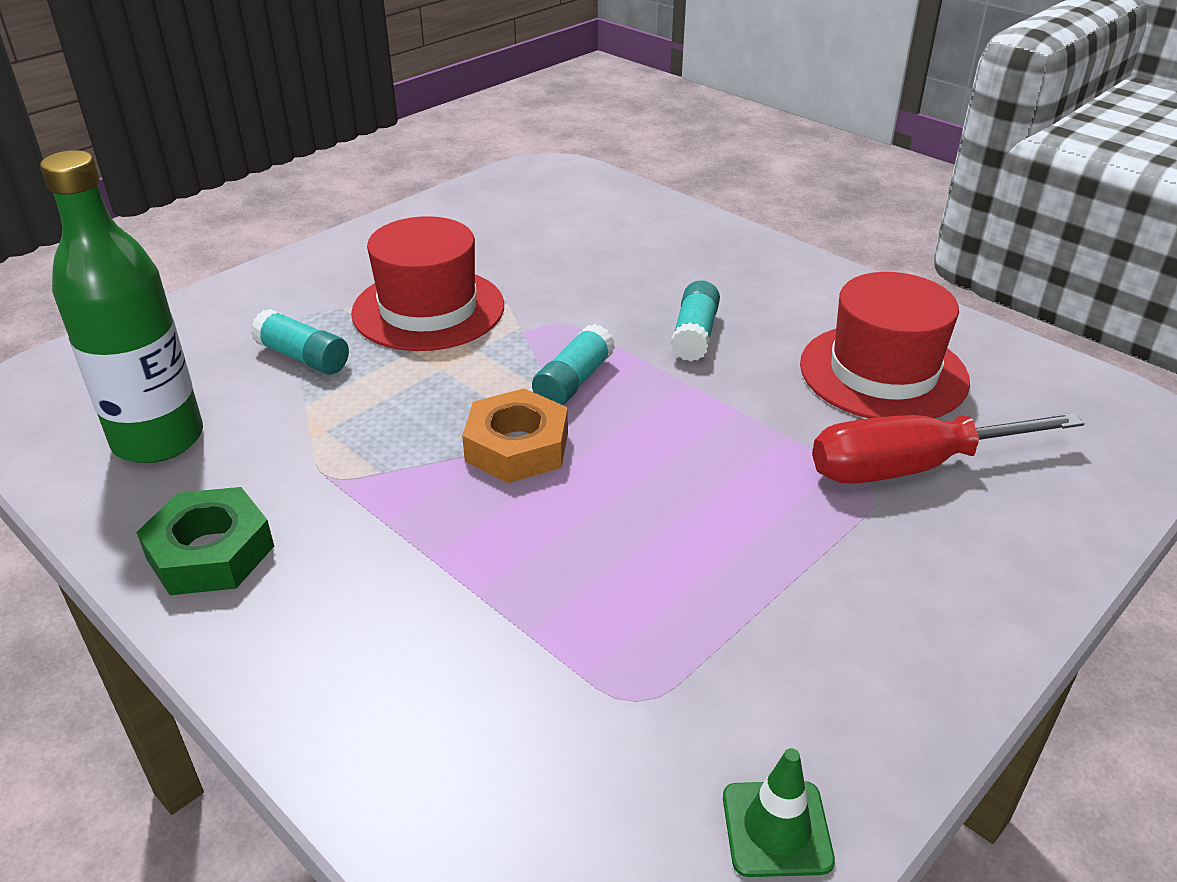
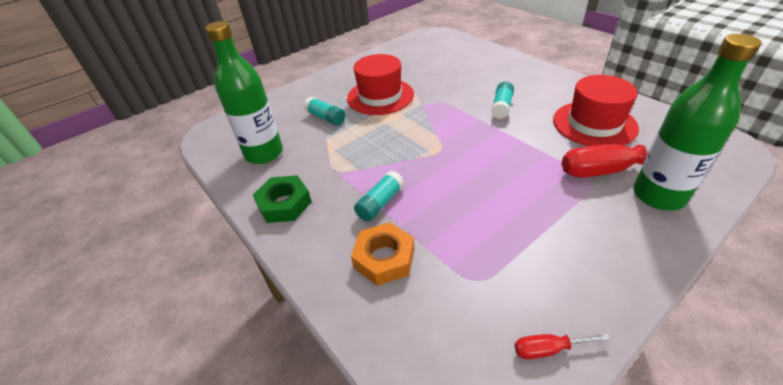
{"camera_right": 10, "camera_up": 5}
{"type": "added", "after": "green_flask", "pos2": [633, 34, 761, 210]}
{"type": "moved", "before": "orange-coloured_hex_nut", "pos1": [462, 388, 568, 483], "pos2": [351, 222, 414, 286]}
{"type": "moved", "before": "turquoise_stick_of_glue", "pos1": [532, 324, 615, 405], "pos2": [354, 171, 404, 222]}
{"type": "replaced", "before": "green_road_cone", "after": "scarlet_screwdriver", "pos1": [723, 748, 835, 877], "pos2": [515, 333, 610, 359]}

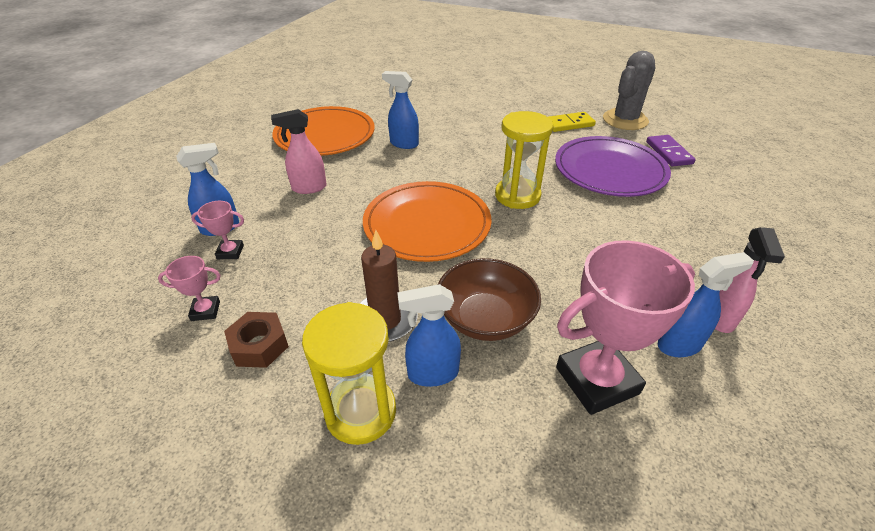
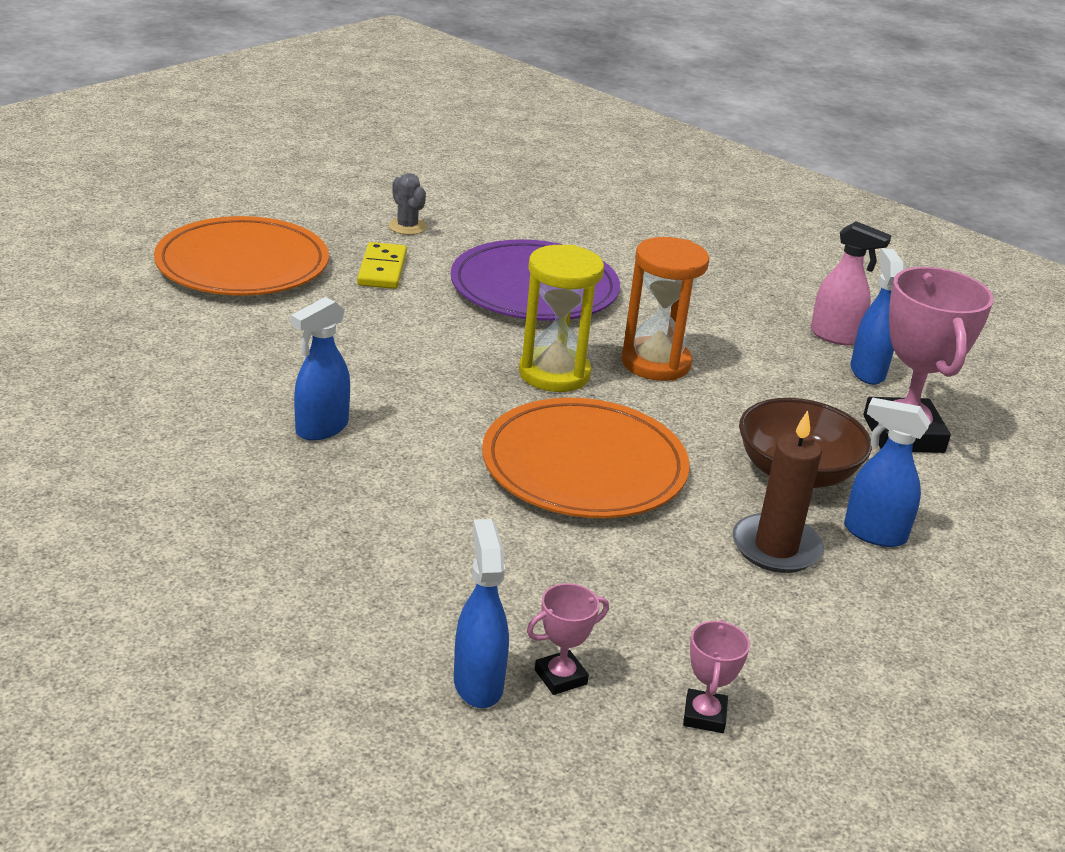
{"camera_right": -75, "camera_up": -10}
{"type": "removed", "before": "brown_hex_nut", "pos1": [224, 312, 289, 368]}
{"type": "removed", "before": "pink_spray_bottle", "pos1": [271, 109, 327, 194]}
{"type": "removed", "before": "yellow_sand_timer", "pos1": [302, 302, 396, 445]}
{"type": "removed", "before": "royal_purple_domino_piece", "pos1": [646, 135, 696, 167]}
{"type": "added", "after": "orange-coloured_sand_timer", "pos2": [621, 237, 709, 381]}
{"type": "moved", "before": "orange-coloured_dinner_plate", "pos1": [272, 106, 375, 156], "pos2": [154, 216, 329, 296]}
{"type": "turned", "before": "pink_prize_cup", "pos1": [191, 201, 244, 259], "pos2": [527, 583, 609, 695], "turn": 45}
{"type": "turned", "before": "cobalt_spray_bottle", "pos1": [397, 284, 461, 387], "pos2": [844, 397, 931, 547], "turn": 105}
{"type": "resized", "before": "ash-grey_cactus", "pos1": [603, 51, 656, 130], "pos2": [389, 173, 426, 235], "scale": 0.51}

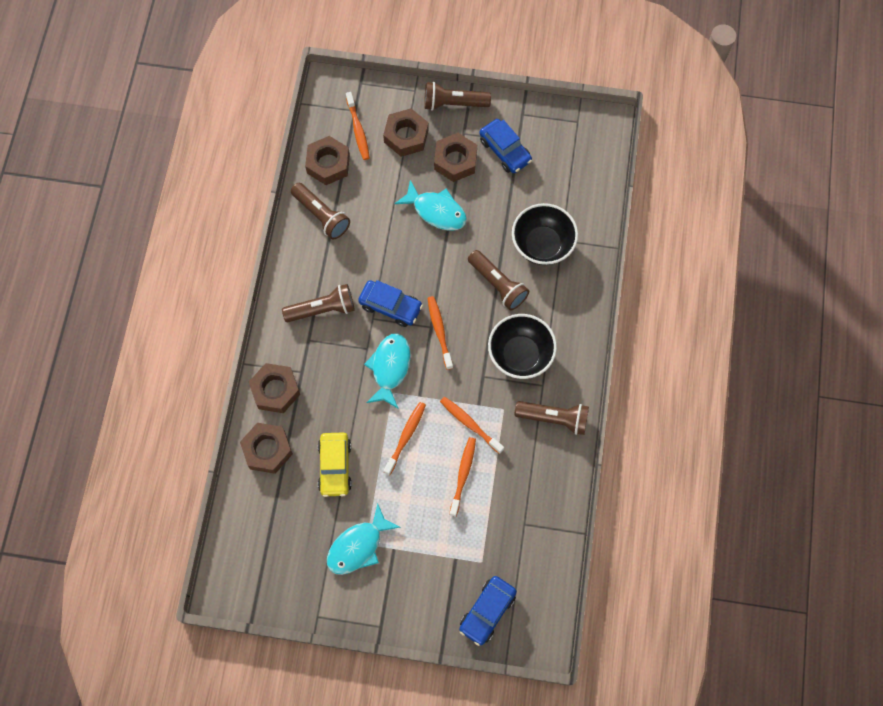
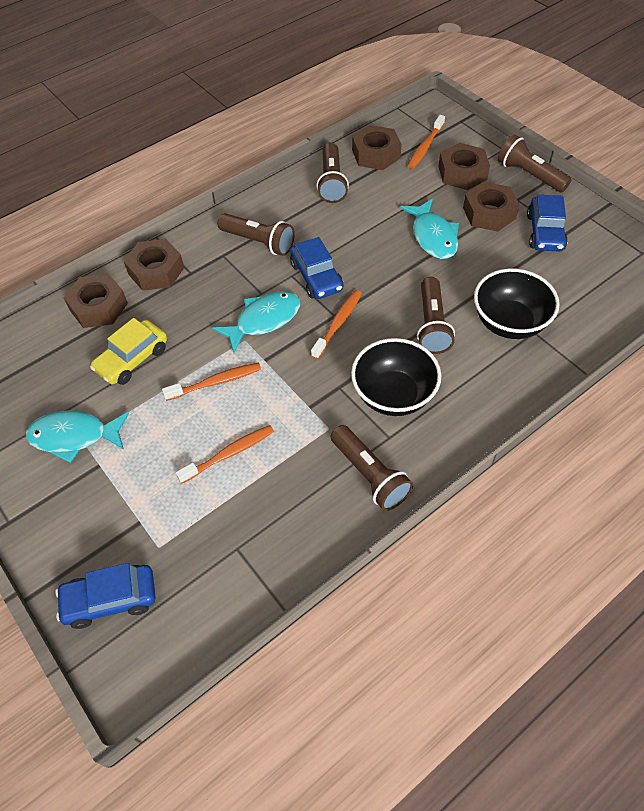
{"camera_right": 45, "camera_up": -15}
{"type": "removed", "before": "orange-coloured_tooth_brush", "pos1": [440, 397, 504, 454]}

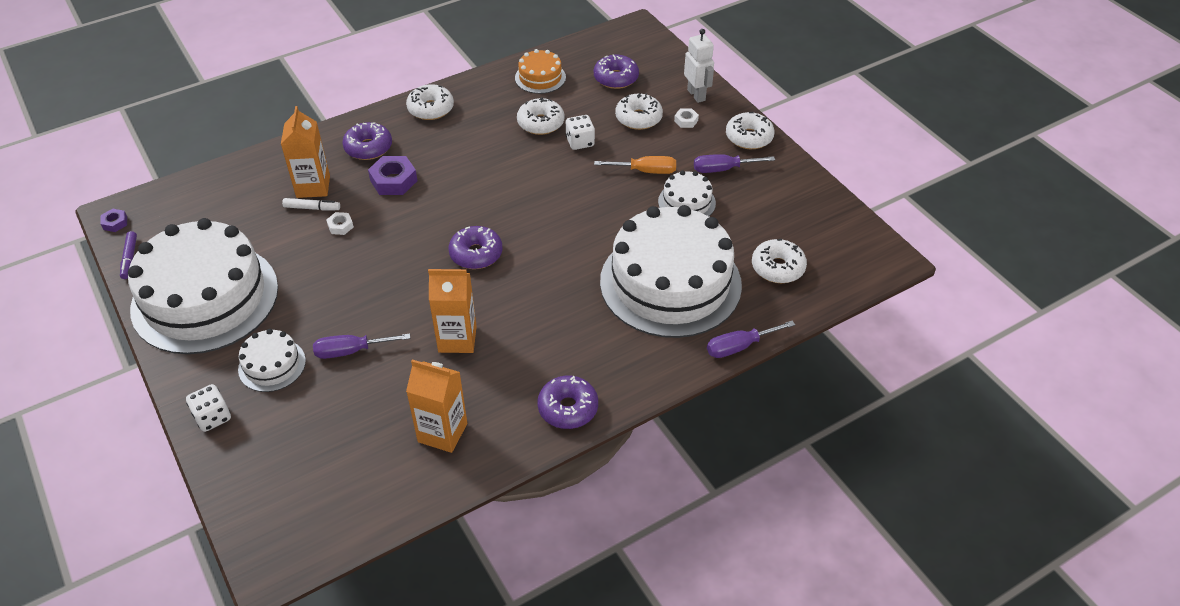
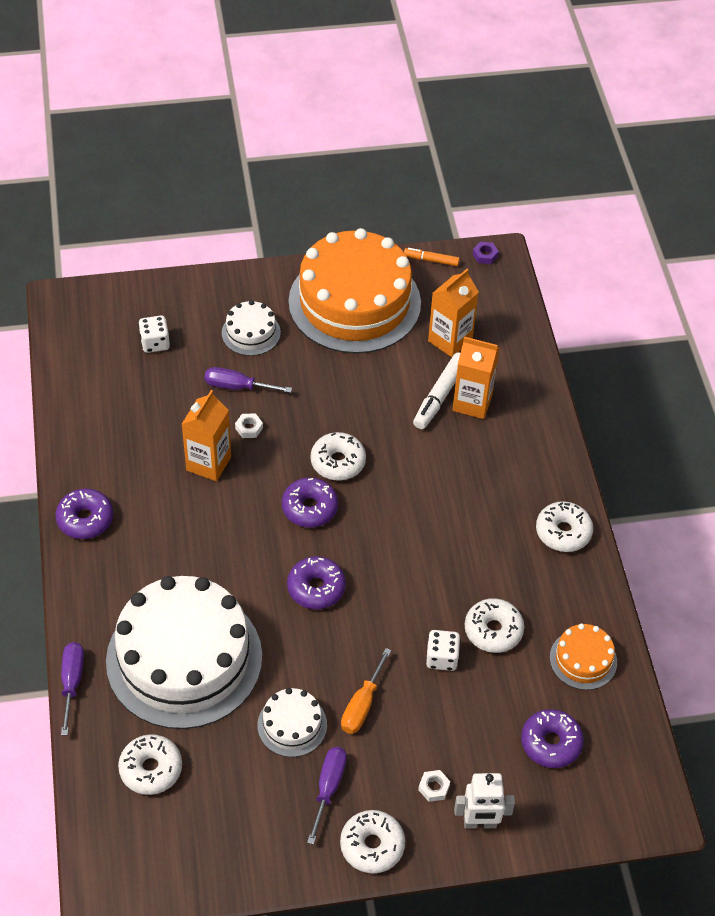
{"camera_right": 110, "camera_up": 5}
{"type": "removed", "before": "royal_purple_hex_nut", "pos1": [368, 156, 417, 195]}
{"type": "moved", "before": "white_game_die", "pos1": [186, 384, 231, 432], "pos2": [138, 316, 170, 353]}
{"type": "moved", "before": "white_hex_nut", "pos1": [326, 212, 354, 235], "pos2": [235, 414, 263, 438]}
{"type": "moved", "before": "royal_purple_glazed_donut", "pos1": [342, 122, 392, 160], "pos2": [287, 556, 346, 609]}
{"type": "moved", "before": "orange-coloured_carton", "pos1": [406, 359, 467, 453], "pos2": [428, 269, 479, 357]}
{"type": "moved", "before": "white_glazed_donut", "pos1": [615, 93, 663, 130], "pos2": [311, 432, 366, 480]}
{"type": "recoloured", "before": "royal_purple_marker_pen", "after": "orange-coloured_marker_pen", "pos1": [120, 231, 137, 279], "pos2": [404, 248, 460, 266]}
{"type": "recoloured", "before": "white_layer_cake", "after": "orange-coloured_layer_cake", "pos1": [128, 218, 278, 354], "pos2": [288, 228, 421, 354]}
{"type": "turned", "before": "royal_purple_screwdriver", "pos1": [313, 333, 410, 359], "pos2": [205, 367, 292, 393], "turn": -90}
{"type": "resized", "before": "white_marker_pen", "pos1": [282, 198, 340, 211], "pos2": [413, 353, 460, 429], "scale": 1.65}

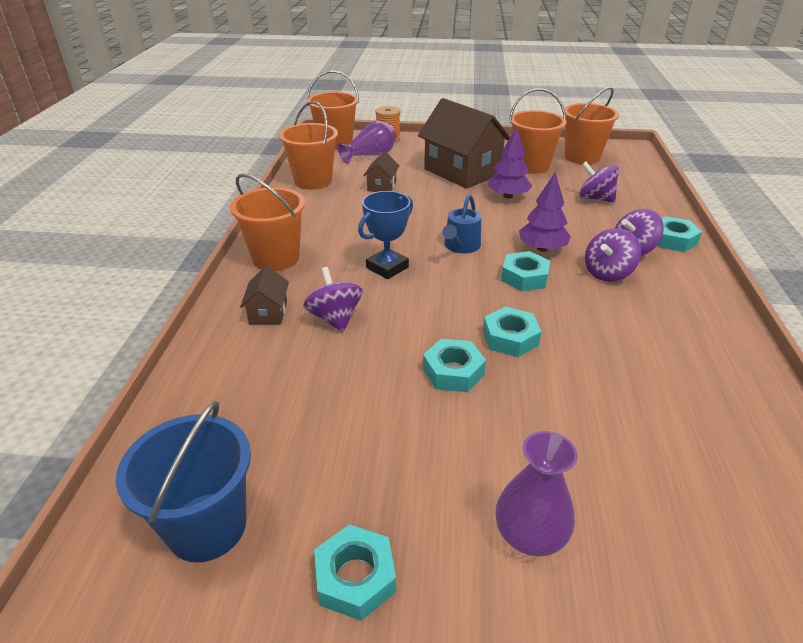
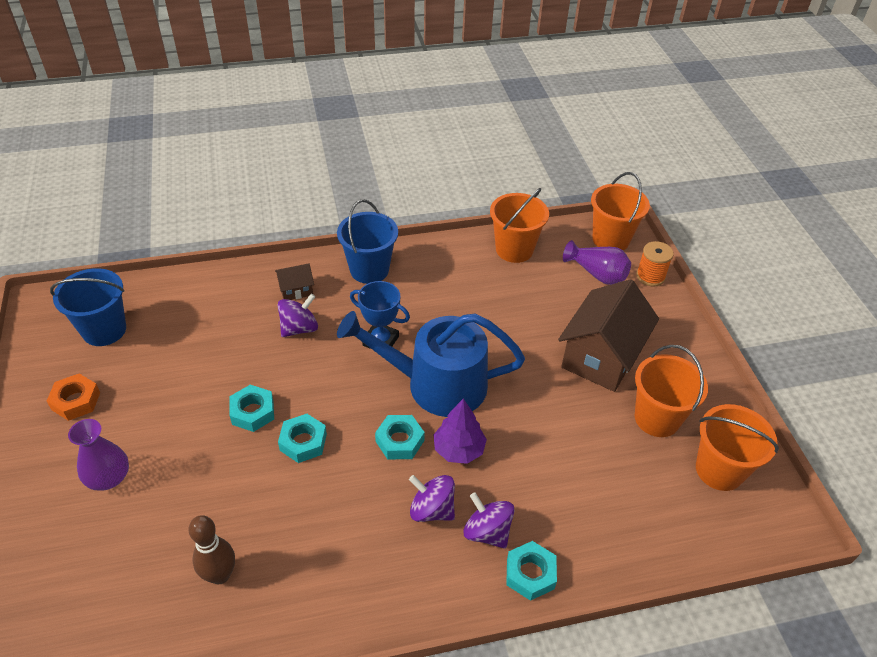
{"camera_right": 70, "camera_up": 10}
{"type": "removed", "before": "brown_toy_house", "pos1": [363, 152, 399, 192]}
{"type": "removed", "before": "royal_purple_fir_tree", "pos1": [488, 126, 532, 199]}
{"type": "removed", "before": "royal_purple_toy_top", "pos1": [579, 162, 619, 203]}
{"type": "added", "after": "brown_skittle", "pos2": [188, 515, 235, 584]}
{"type": "recoloured", "before": "orange-coloured_pail", "after": "cobalt_pail", "pos1": [230, 174, 305, 271], "pos2": [337, 199, 398, 284]}
{"type": "recoloured", "before": "turquoise_hex_nut", "after": "orange-coloured_hex_nut", "pos1": [314, 524, 396, 621], "pos2": [47, 373, 100, 421]}
{"type": "resized", "before": "cobalt_sprinkling_can", "pos1": [442, 194, 481, 253], "pos2": [337, 311, 525, 417], "scale": 2.14}

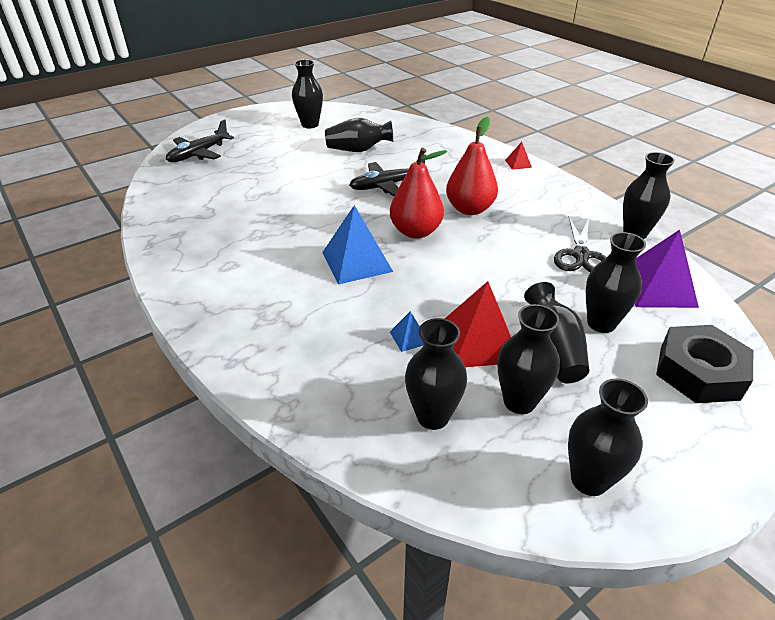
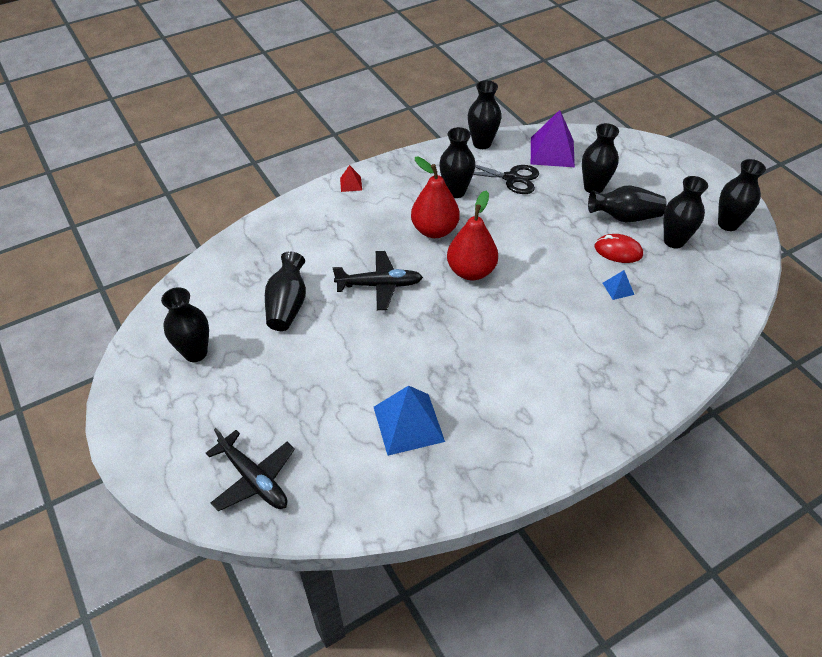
{"camera_right": -85, "camera_up": 10}
{"type": "removed", "before": "black_hex_nut", "pos1": [656, 325, 753, 403]}
{"type": "moved", "before": "cobalt_pyramid", "pos1": [322, 205, 393, 284], "pos2": [374, 385, 445, 456]}
{"type": "moved", "before": "black_flower_vase", "pos1": [405, 318, 467, 430], "pos2": [439, 127, 475, 198]}
{"type": "replaced", "before": "scarlet_pyramid", "after": "scarlet_PC_mouse", "pos1": [445, 281, 511, 367], "pos2": [595, 234, 643, 263]}
{"type": "turned", "before": "black_toy_plane", "pos1": [349, 154, 426, 196], "pos2": [333, 251, 423, 310], "turn": -75}

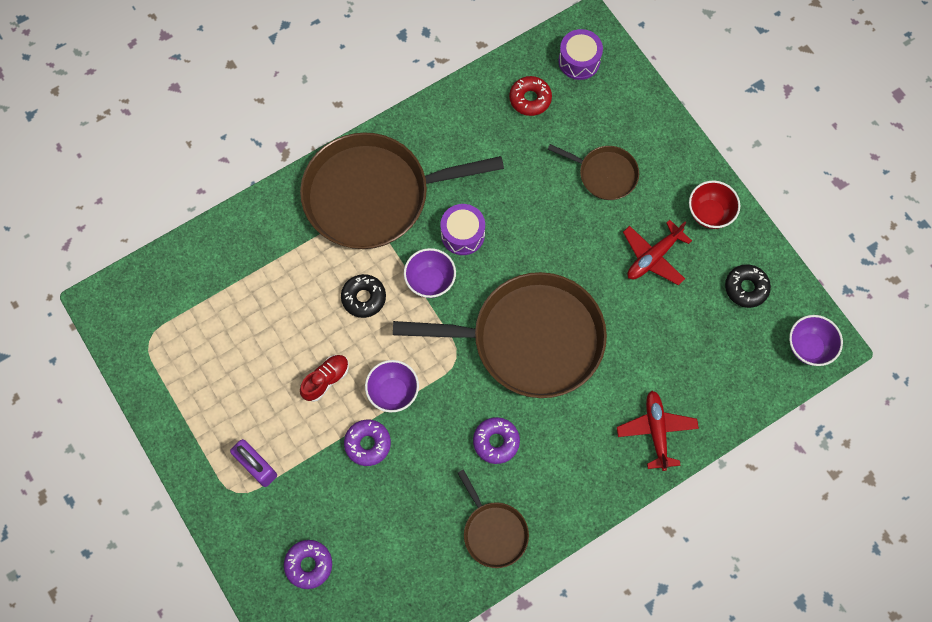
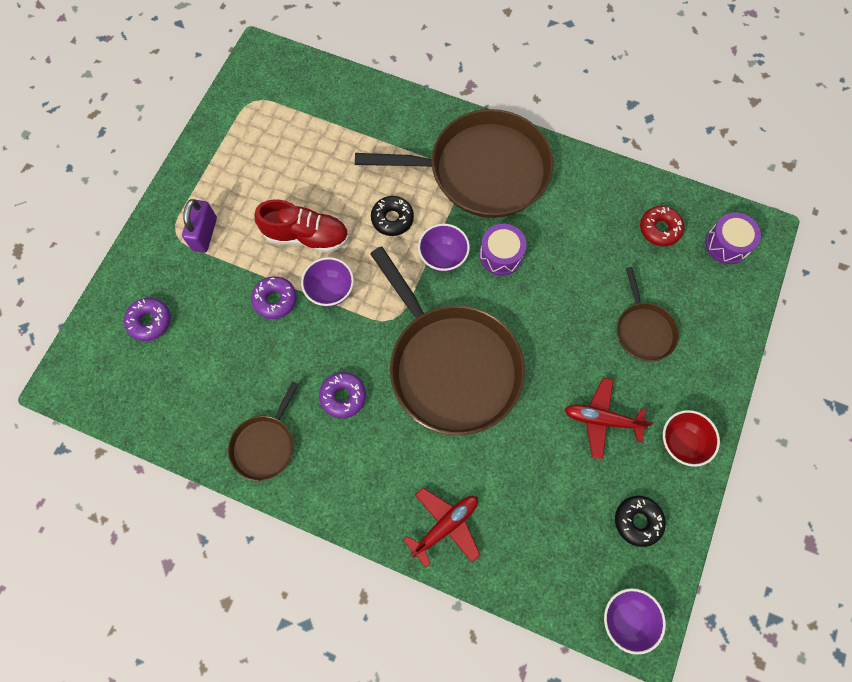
{"camera_right": 55, "camera_up": 0}
{"type": "turned", "before": "brown_pan", "pos1": [300, 132, 504, 249], "pos2": [355, 109, 553, 218], "turn": 135}
{"type": "resized", "before": "scarlet_sneaker", "pos1": [300, 355, 349, 402], "pos2": [255, 200, 349, 253], "scale": 1.61}

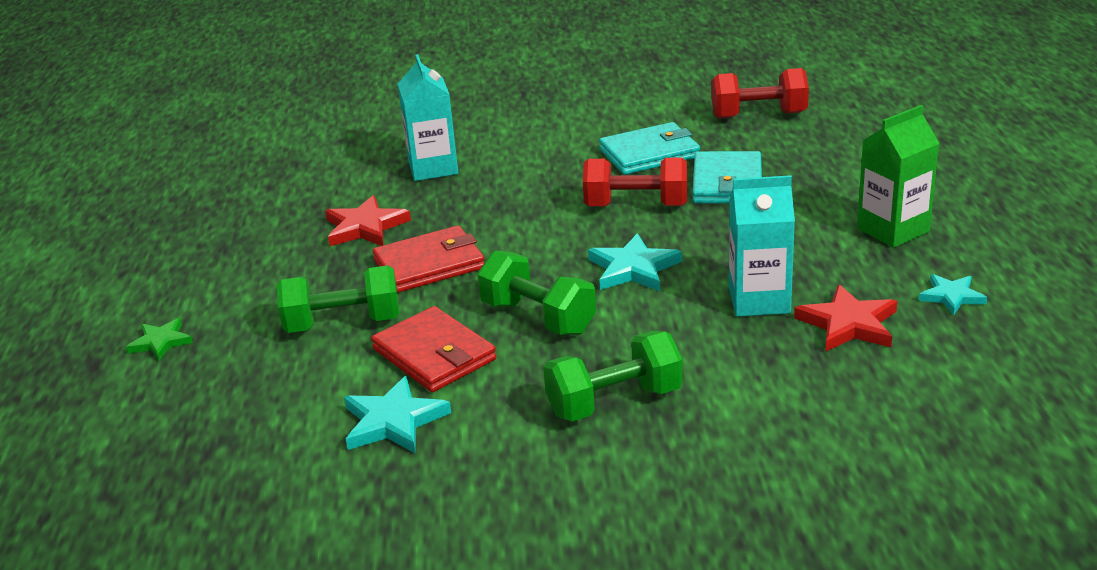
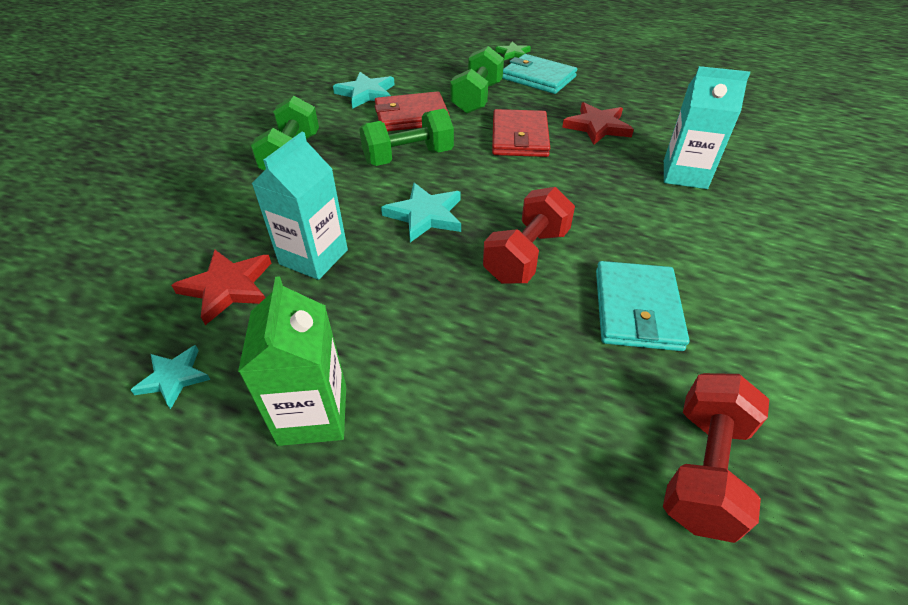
{"camera_right": 115, "camera_up": 15}
{"type": "moved", "before": "turquoise_billfold", "pos1": [693, 151, 762, 203], "pos2": [502, 54, 577, 94]}

